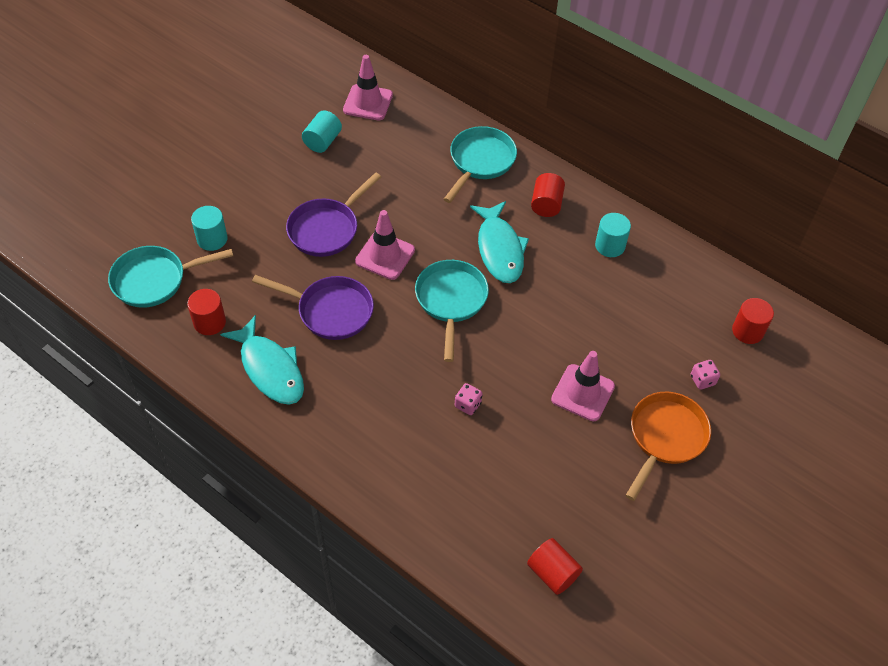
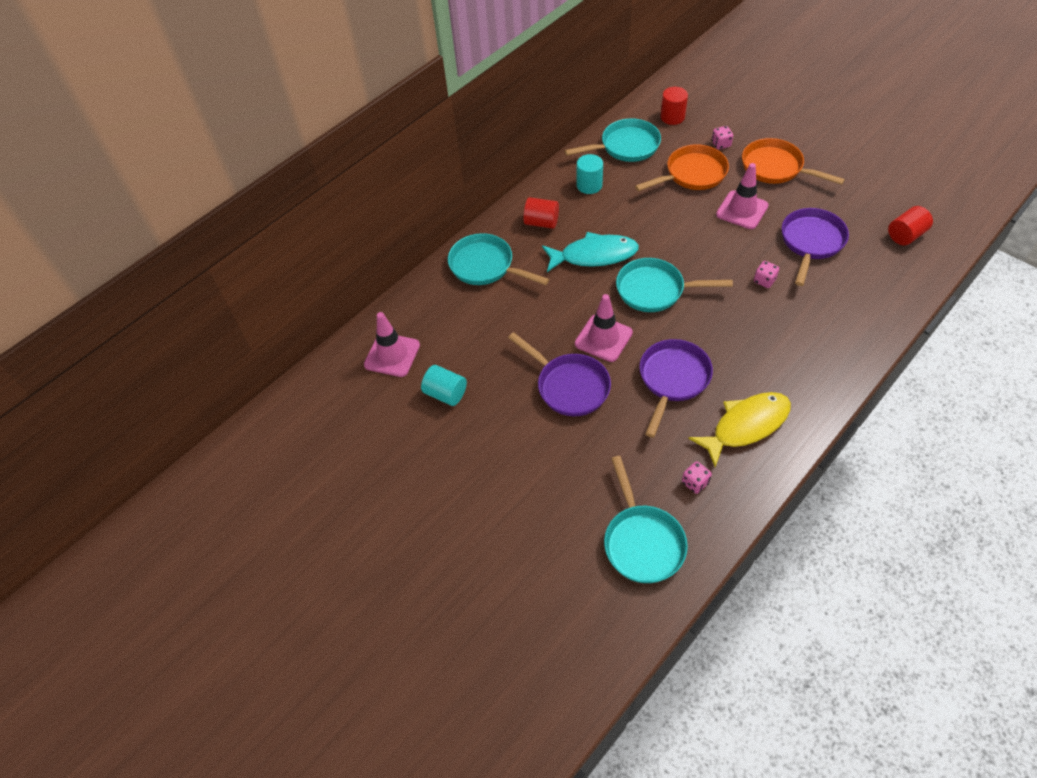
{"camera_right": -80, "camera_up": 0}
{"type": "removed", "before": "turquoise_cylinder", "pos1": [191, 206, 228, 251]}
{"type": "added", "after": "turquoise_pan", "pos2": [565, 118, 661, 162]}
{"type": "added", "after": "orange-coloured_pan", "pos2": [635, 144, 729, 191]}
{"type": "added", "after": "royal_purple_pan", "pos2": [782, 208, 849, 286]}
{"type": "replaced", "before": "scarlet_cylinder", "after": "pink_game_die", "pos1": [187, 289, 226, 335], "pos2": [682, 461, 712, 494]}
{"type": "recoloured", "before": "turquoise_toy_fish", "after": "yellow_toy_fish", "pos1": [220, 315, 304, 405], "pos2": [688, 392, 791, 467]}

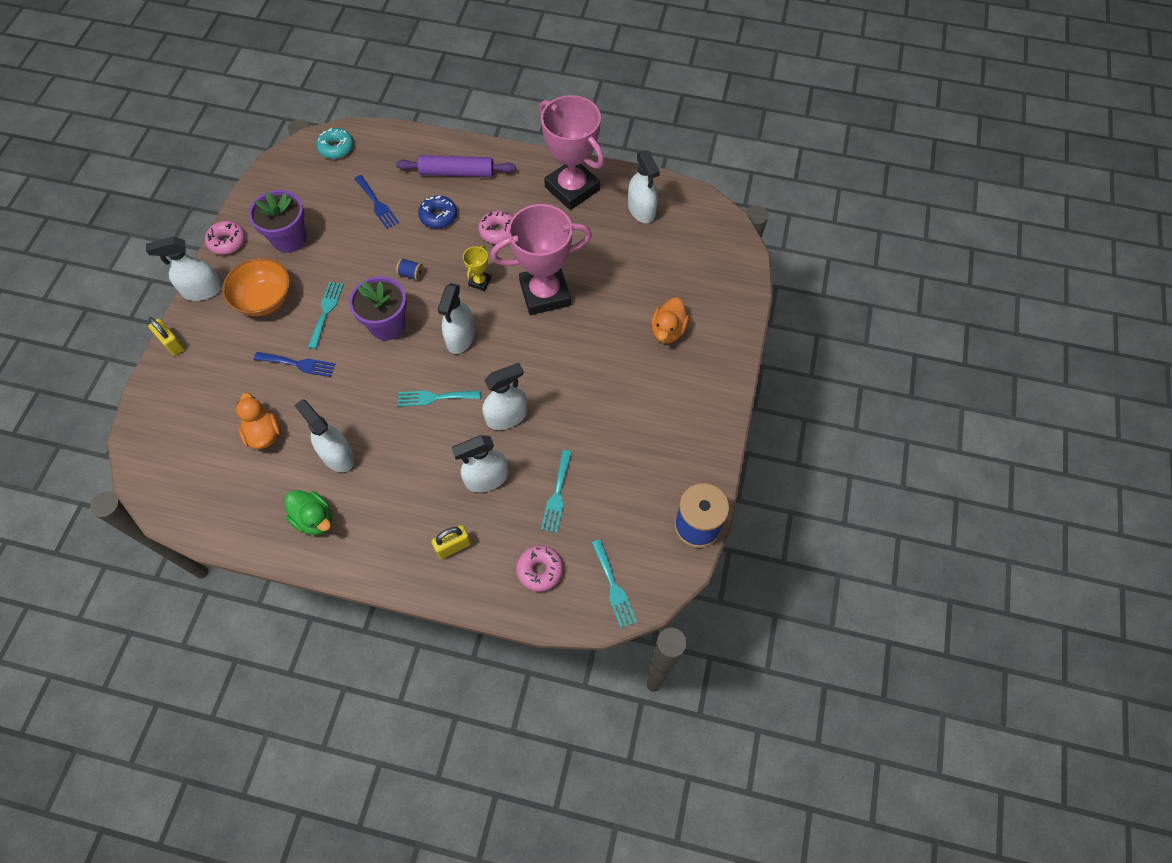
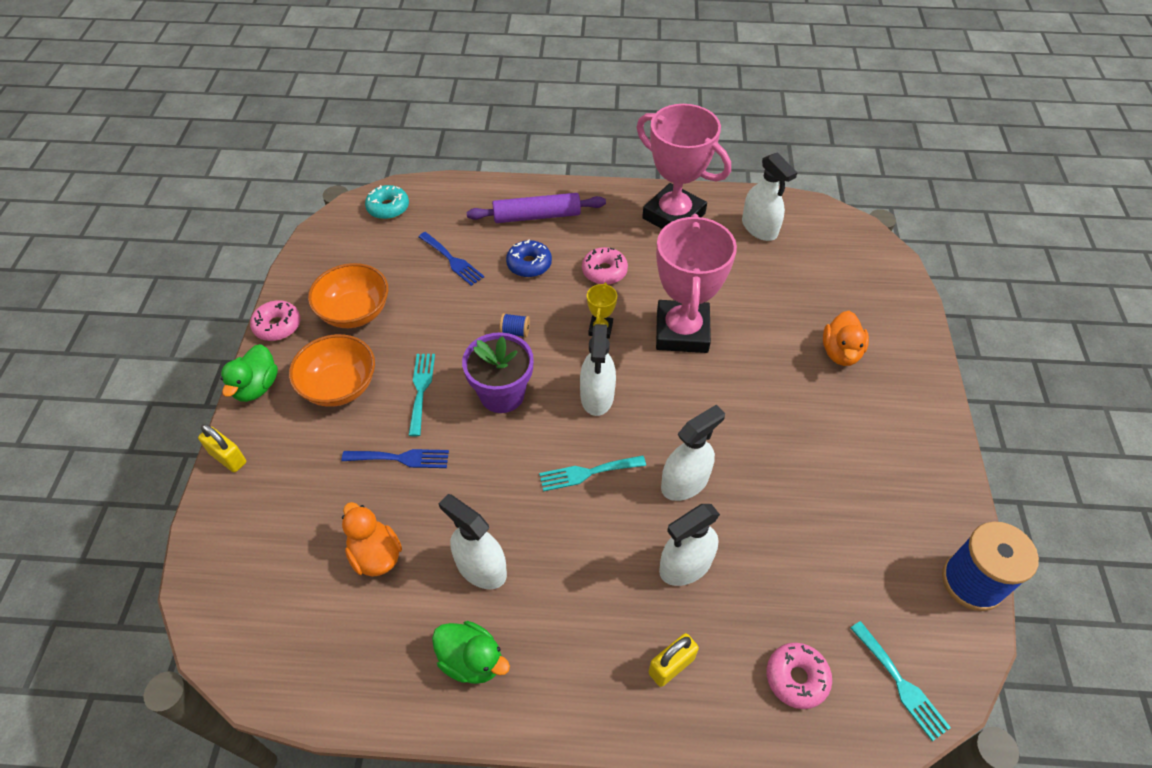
{"camera_right": -10, "camera_up": -10}
{"type": "removed", "before": "turquoise_fork", "pos1": [541, 450, 572, 533]}
{"type": "replaced", "before": "white_spray_bottle", "after": "green_toy_duck", "pos1": [146, 237, 222, 301], "pos2": [221, 344, 278, 402]}
{"type": "replaced", "before": "royal_purple_plant_pot", "after": "orange-coloured_deep_dish", "pos1": [249, 190, 307, 253], "pos2": [308, 263, 388, 328]}
{"type": "turned", "before": "pink_prize_cup", "pos1": [491, 204, 592, 315], "pos2": [656, 214, 737, 353], "turn": -60}

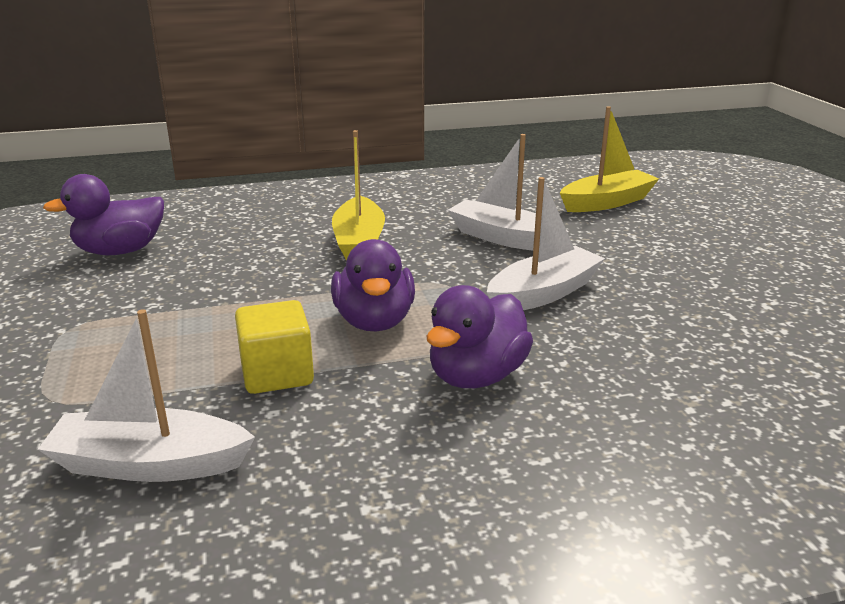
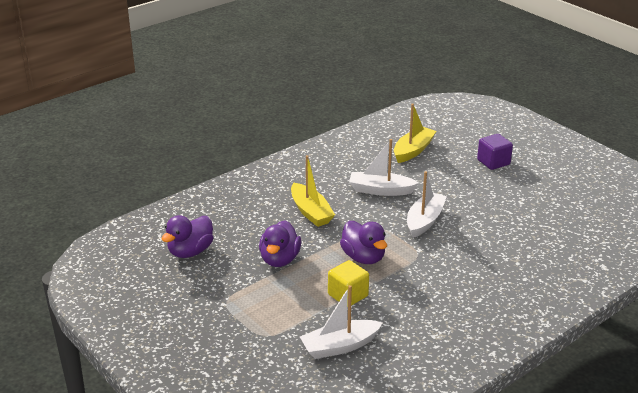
{"camera_right": -25, "camera_up": 5}
{"type": "added", "after": "royal_purple_cube", "pos2": [477, 134, 513, 170]}
{"type": "moved", "before": "royal_purple_toy_duck", "pos1": [427, 285, 533, 388], "pos2": [259, 220, 301, 267]}

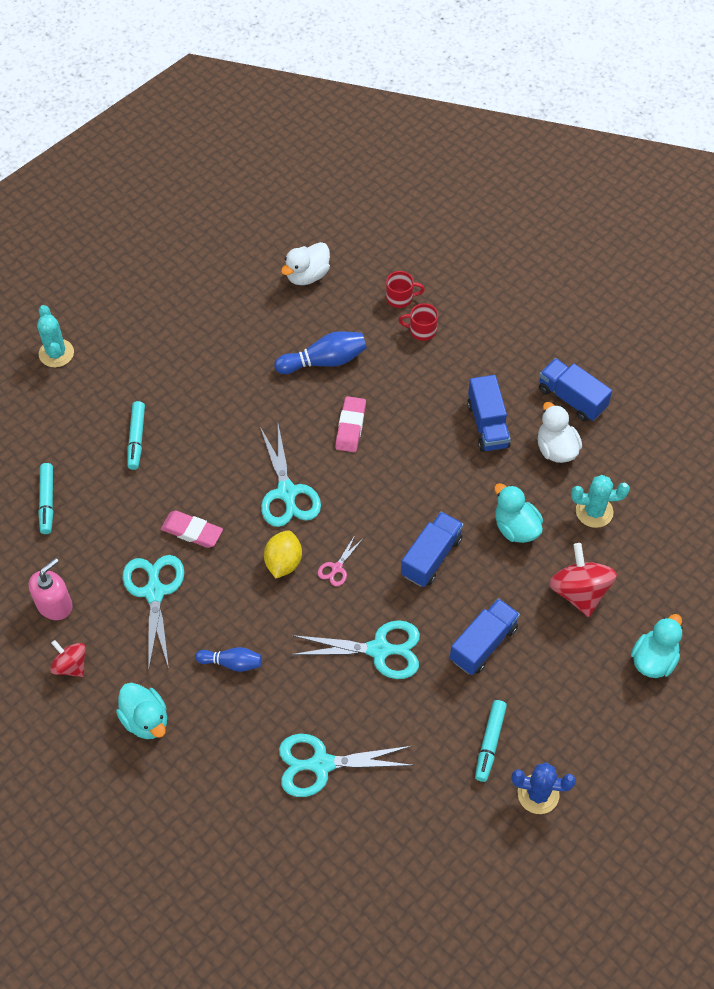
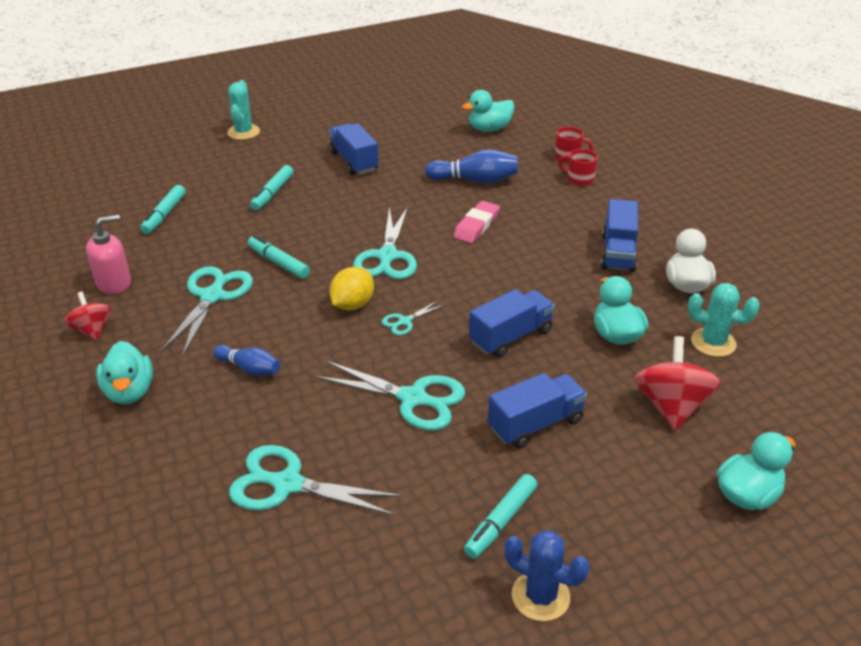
{"camera_right": 20, "camera_up": -20}
{"type": "moved", "before": "cobalt_lorry", "pos1": [539, 358, 612, 422], "pos2": [329, 123, 379, 175]}
{"type": "replaced", "before": "pink_eraser", "after": "turquoise_marker_pen", "pos1": [161, 511, 223, 548], "pos2": [248, 235, 310, 279]}
{"type": "recoloured", "before": "white_toy_duck", "after": "turquoise_toy_duck", "pos1": [281, 242, 330, 285], "pos2": [462, 90, 515, 132]}
{"type": "recoloured", "before": "pink_pair_of_scissors", "after": "turquoise_pair_of_scissors", "pos1": [318, 535, 362, 586], "pos2": [382, 301, 444, 335]}

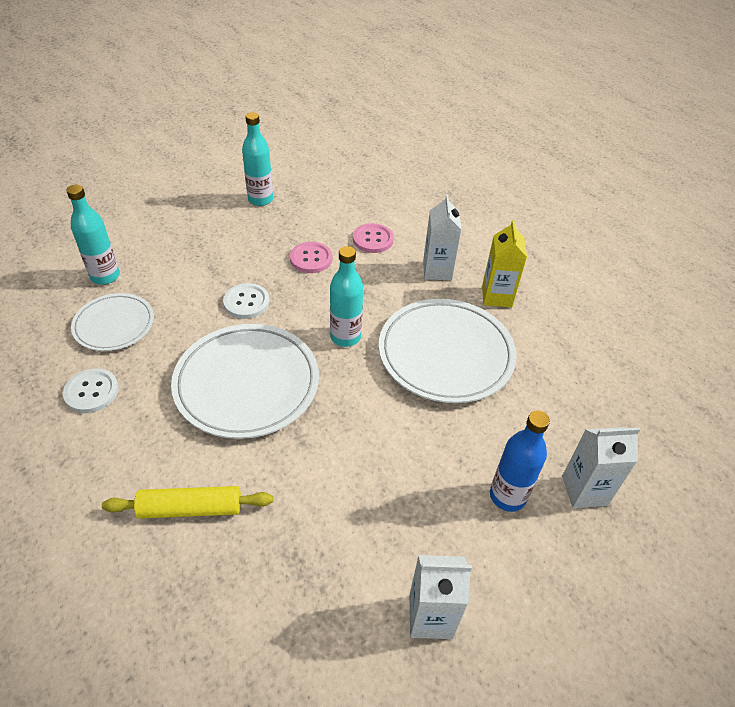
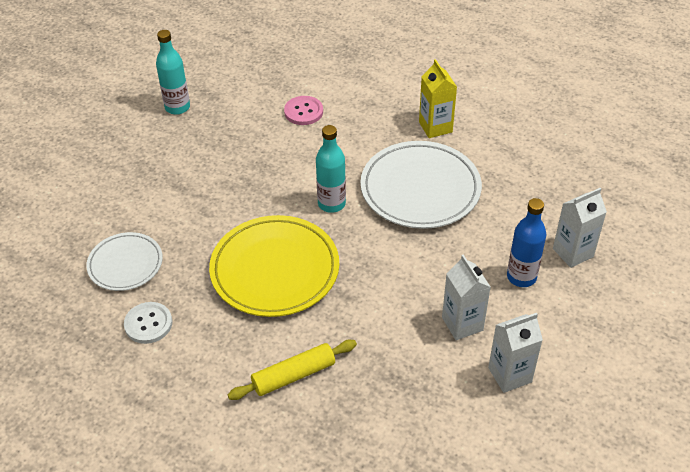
{"camera_right": -20, "camera_up": 0}
{"type": "removed", "before": "turquoise_flask", "pos1": [66, 185, 120, 285]}
{"type": "removed", "before": "white_shirt_button", "pos1": [223, 283, 269, 319]}
{"type": "removed", "before": "pink_shirt_button", "pos1": [290, 242, 332, 273]}
{"type": "moved", "before": "white_carton", "pos1": [423, 195, 462, 280], "pos2": [442, 254, 491, 340]}
{"type": "recoloured", "before": "white_dinner_plate", "after": "yellow_dinner_plate", "pos1": [171, 324, 319, 439], "pos2": [209, 215, 339, 317]}

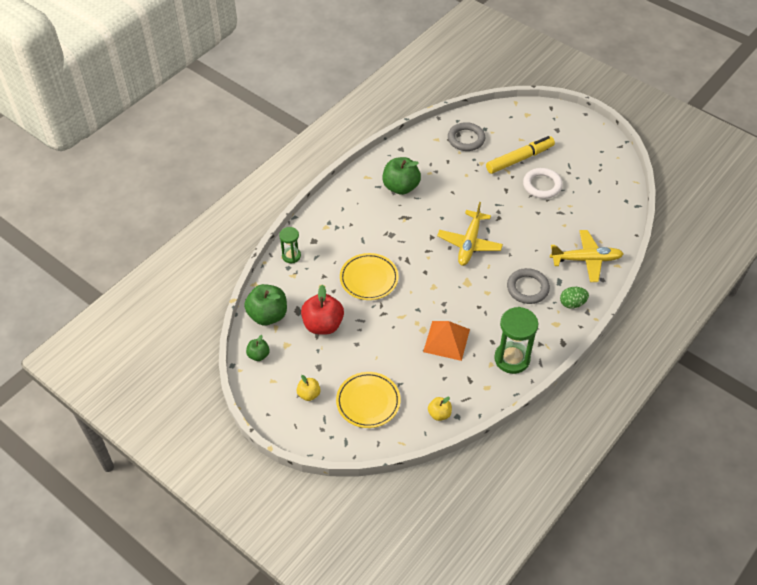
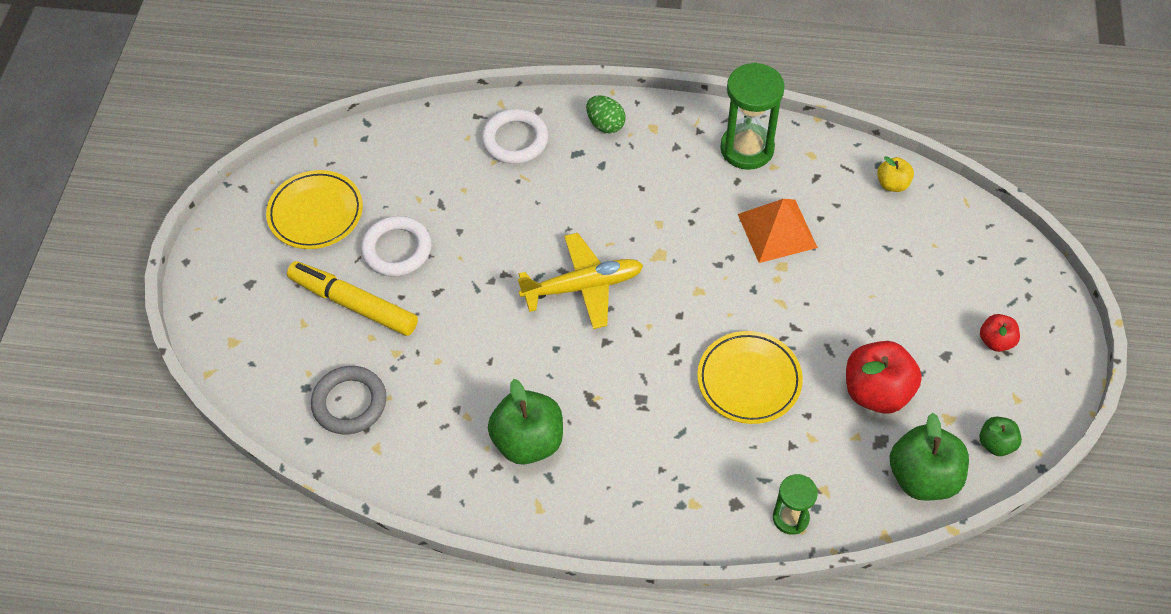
{"camera_right": -120, "camera_up": 5}
{"type": "removed", "before": "ash-grey_hoop", "pos1": [507, 268, 550, 304]}
{"type": "moved", "before": "yellow_dinner_plate", "pos1": [336, 372, 400, 428], "pos2": [266, 170, 363, 249]}
{"type": "replaced", "before": "yellow_toy_plane", "after": "white_hoop", "pos1": [550, 230, 624, 282], "pos2": [482, 109, 548, 164]}
{"type": "recoloured", "before": "yellow_apple_fruit", "after": "scarlet_apple_fruit", "pos1": [296, 375, 321, 401], "pos2": [980, 314, 1020, 352]}

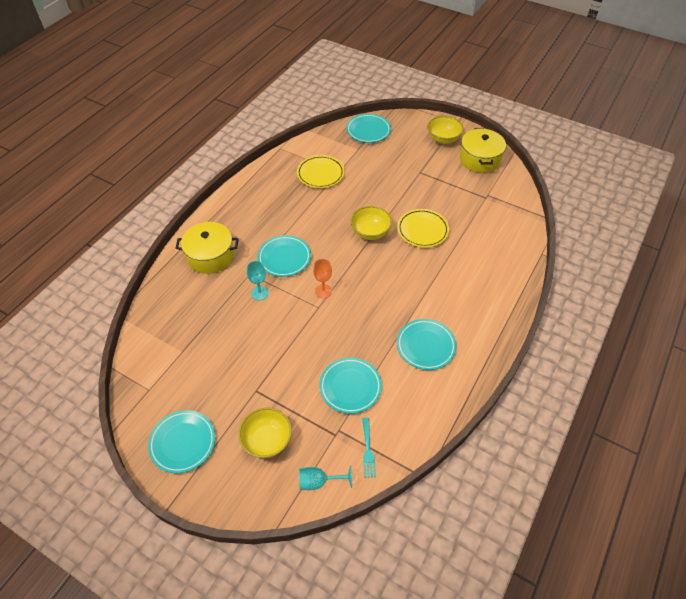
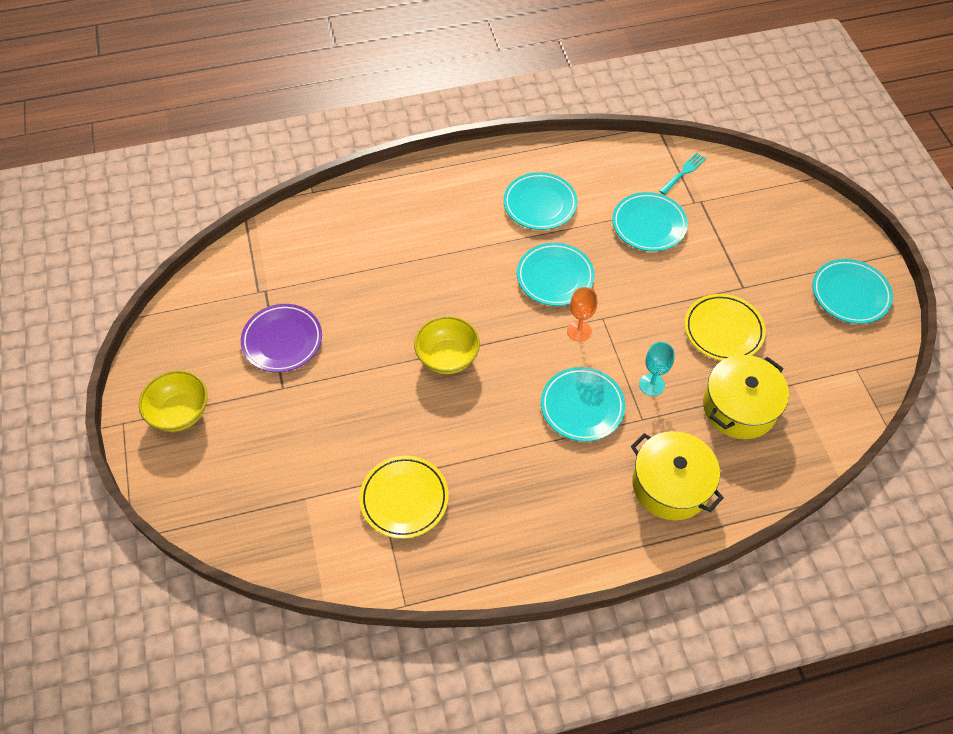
{"camera_right": -135, "camera_up": 5}
{"type": "removed", "before": "yellow_deep_dish", "pos1": [238, 408, 292, 458]}
{"type": "removed", "before": "turquoise_goblet", "pos1": [299, 465, 352, 490]}
{"type": "added", "after": "royal_purple_dinner_plate", "pos2": [241, 304, 322, 372]}
{"type": "moved", "before": "turquoise_dinner_plate", "pos1": [346, 114, 391, 143], "pos2": [517, 243, 595, 306]}
{"type": "moved", "before": "yellow_dinner_plate", "pos1": [397, 209, 449, 248], "pos2": [684, 294, 766, 361]}
{"type": "moved", "before": "yellow_stockpot", "pos1": [460, 128, 506, 173], "pos2": [703, 355, 789, 439]}

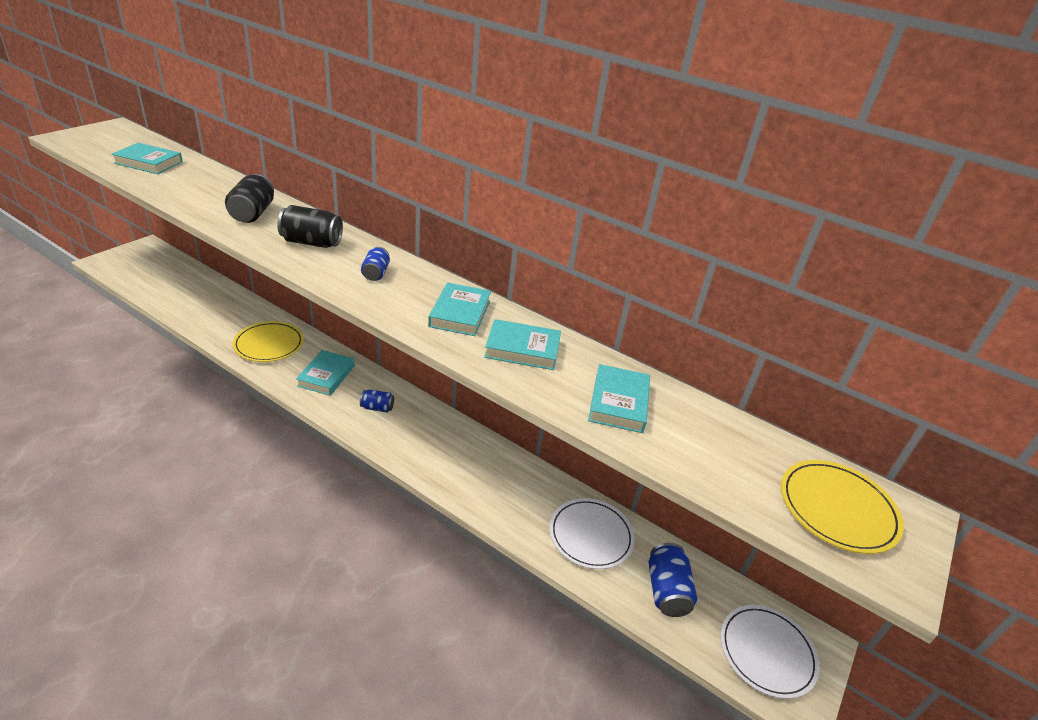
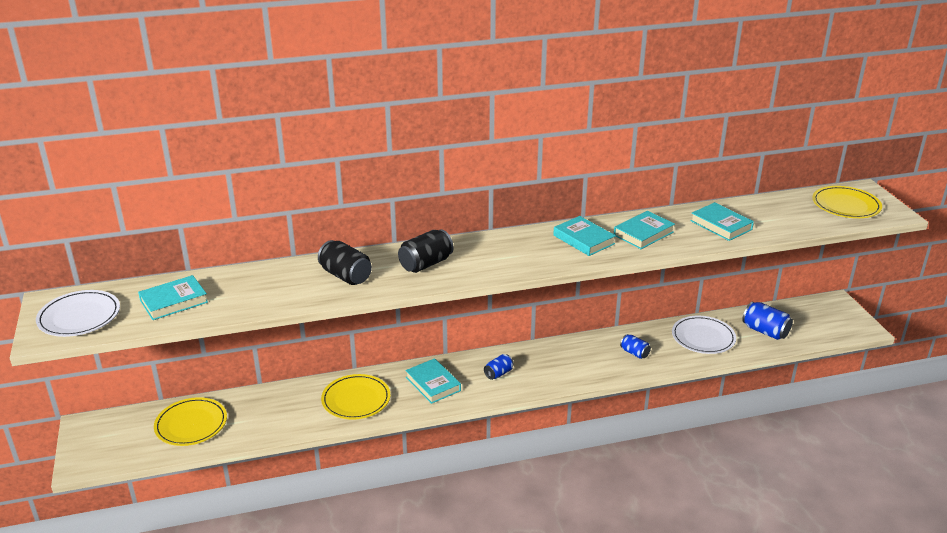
{"camera_right": -45, "camera_up": -5}
{"type": "added", "after": "yellow_dinner_plate", "pos2": [154, 397, 227, 446]}
{"type": "moved", "before": "cobalt_soda_can", "pos1": [361, 247, 390, 281], "pos2": [620, 334, 651, 359]}
{"type": "moved", "before": "white_dinner_plate", "pos1": [720, 605, 820, 699], "pos2": [36, 290, 120, 337]}

